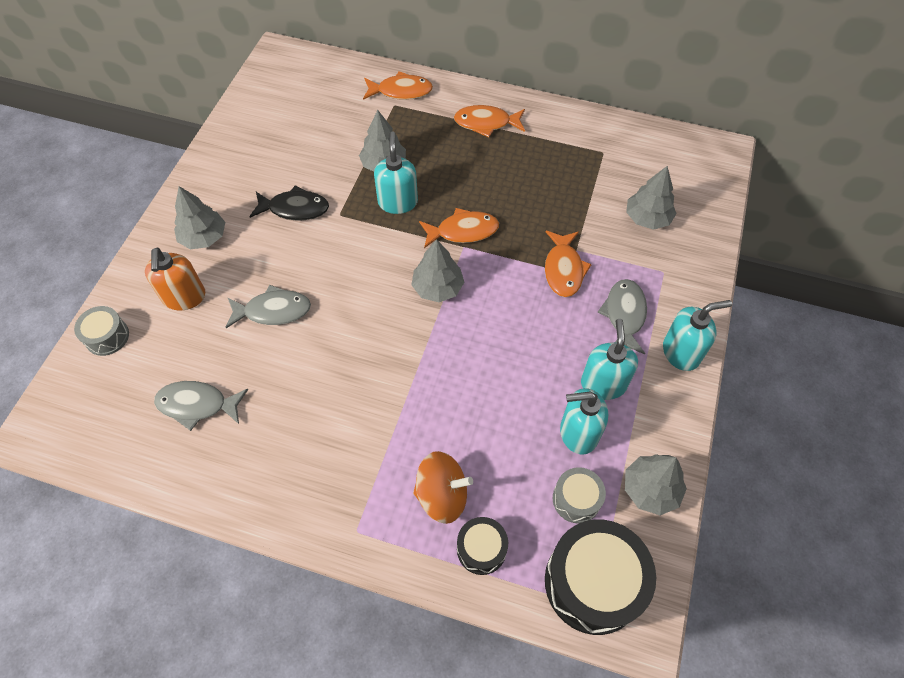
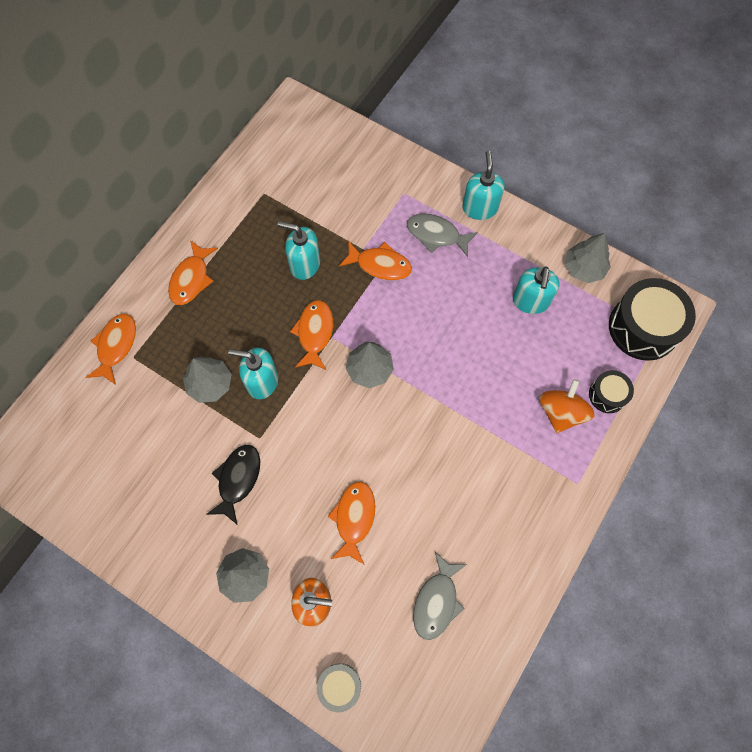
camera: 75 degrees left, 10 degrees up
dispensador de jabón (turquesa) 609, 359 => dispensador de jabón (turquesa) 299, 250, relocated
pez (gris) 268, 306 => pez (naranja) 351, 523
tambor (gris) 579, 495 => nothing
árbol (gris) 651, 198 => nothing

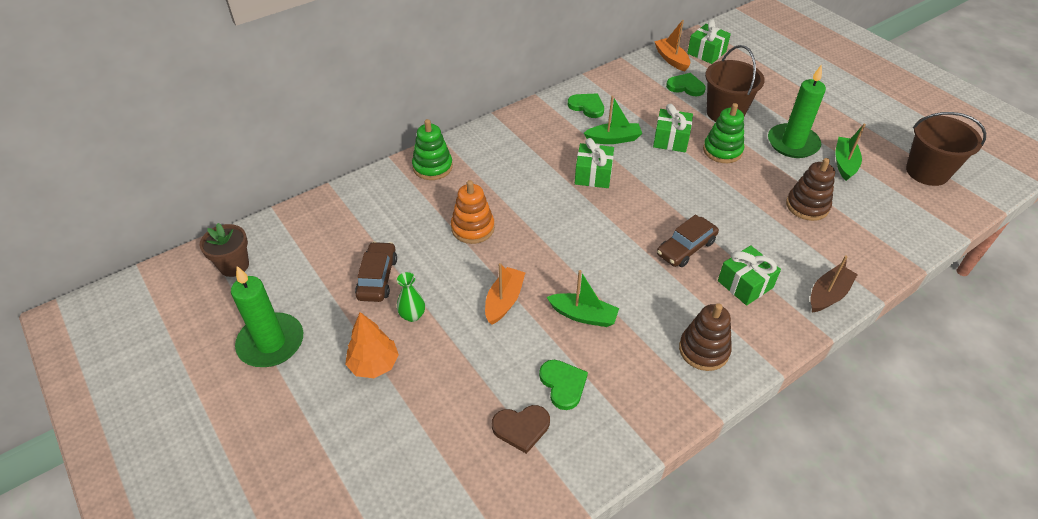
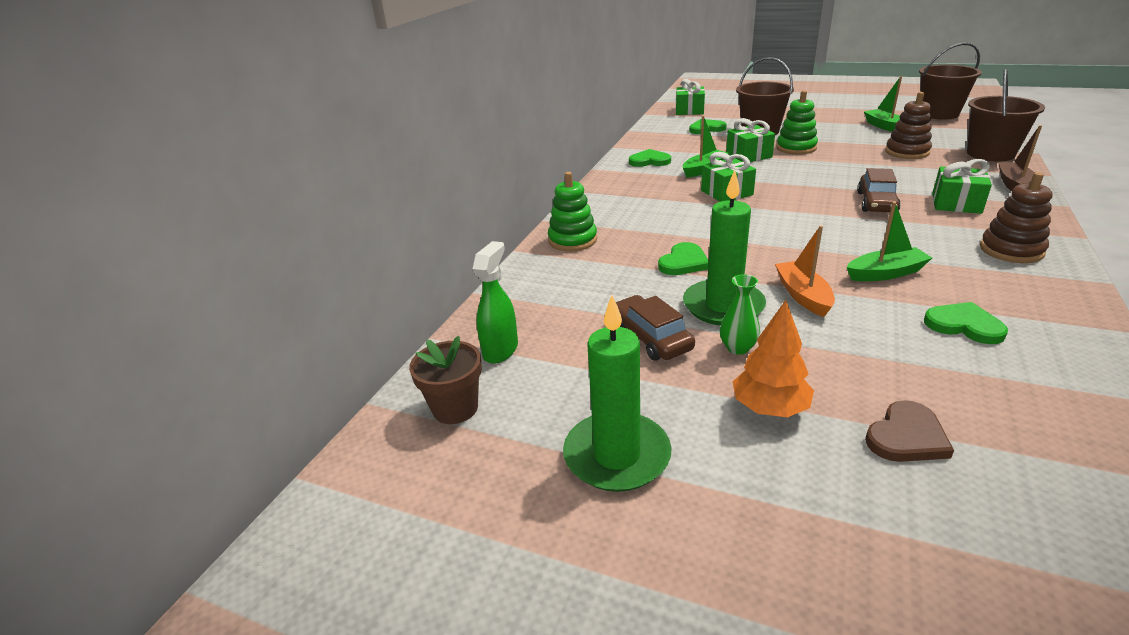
camera: 30 degrees left, 15 degrees down
nothing => pulverizador (verde) 495, 302
juguete apilable (naranja) 473, 212 => corazón (verde) 683, 258
vela (verde) 797, 111 => vela (verde) 724, 247, relocated
corazón (marrón) 521, 429 => corazón (marrón) 909, 431, relocated
nothing => balde (marrón) 1006, 115
barco (naranja) 672, 45 => nothing

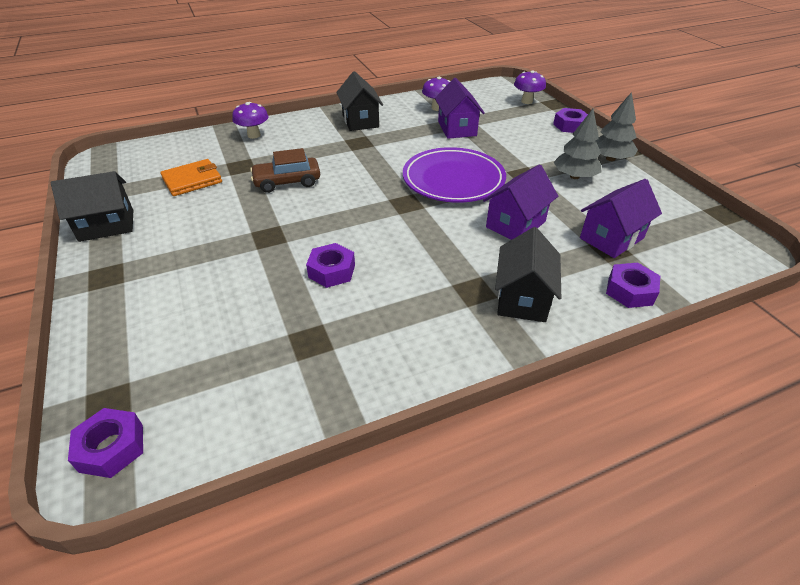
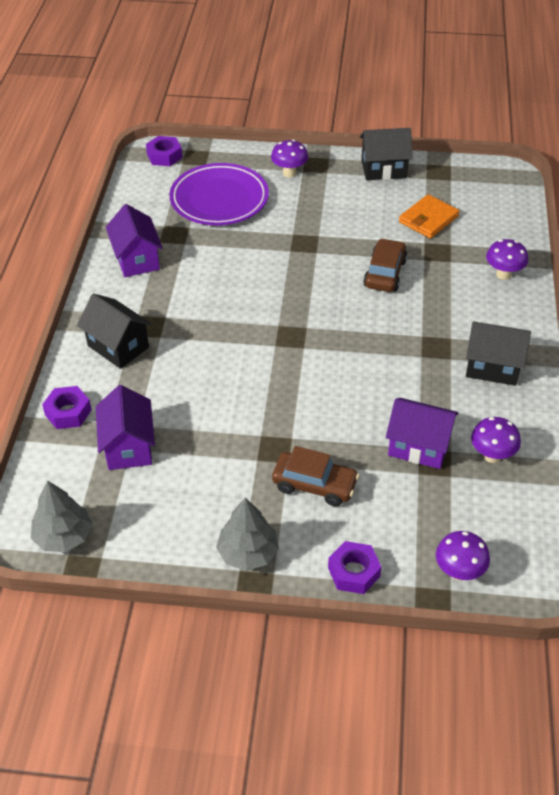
camera: 120 degrees right, 5 degrees up
árbol (gris) 577, 144 => árbol (gris) 61, 516, relocated
casa (morado) 520, 202 => casa (morado) 134, 240, relocated
plato (morado) 454, 175 => plato (morado) 219, 194, relocated
nothing => seta (morado) 289, 158
nothing => coche (marrón) 315, 476
casa (negro) 92, 206 => casa (negro) 386, 154, 75 degrees clockwise
cartera (naranja) 191, 177 => cartera (naranja) 429, 216, 45 degrees clockwise
tuerca (morado) 330, 265 => nothing

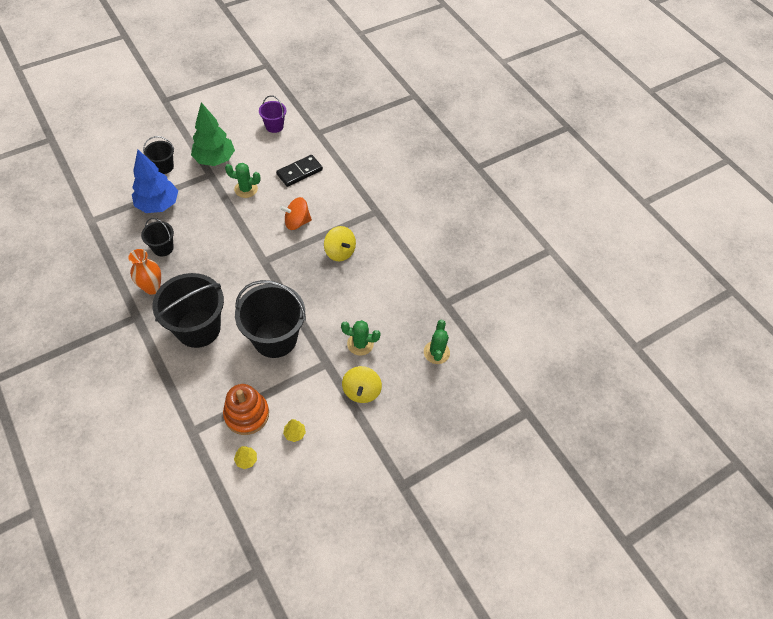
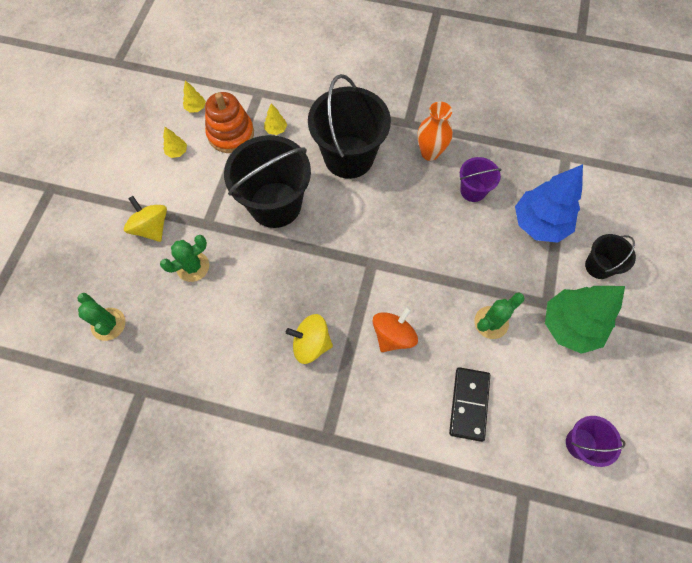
camera: 140 degrees right, 10 degrees up
nothing => árbol (amarillo) 275, 119
balde (negro) 157, 237 => balde (morado) 481, 179

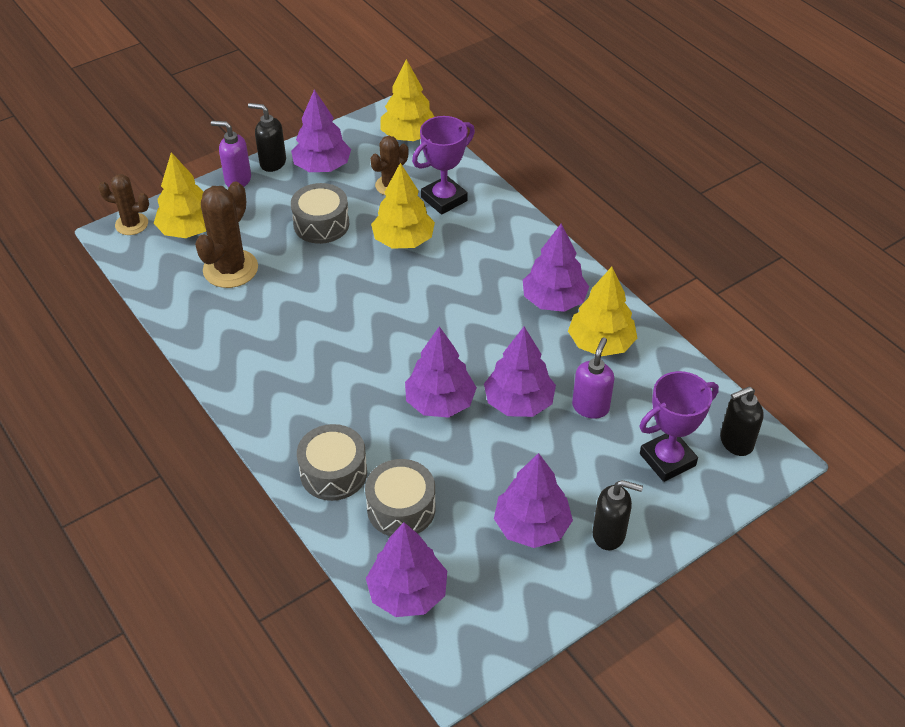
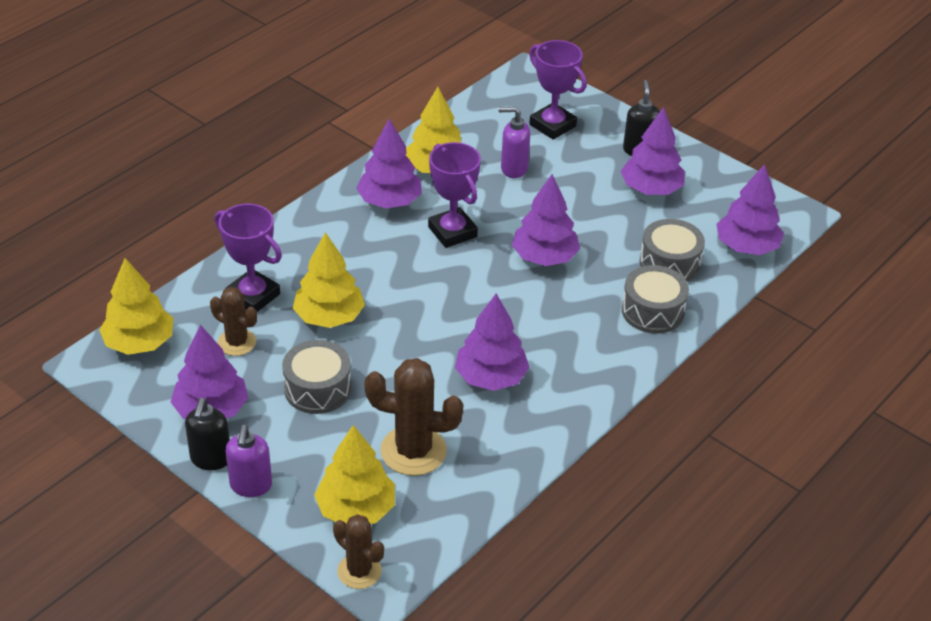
camera: 105 degrees left, 5 degrees down
cactus (marrón) 123, 204 => cactus (marrón) 358, 551, 45 degrees counterclockwise
nothing => trofeo (morado) 454, 195
árbol (morado) 520, 372 => árbol (morado) 492, 342, relocated
dispensador de jabón (negro) 742, 421 => nothing

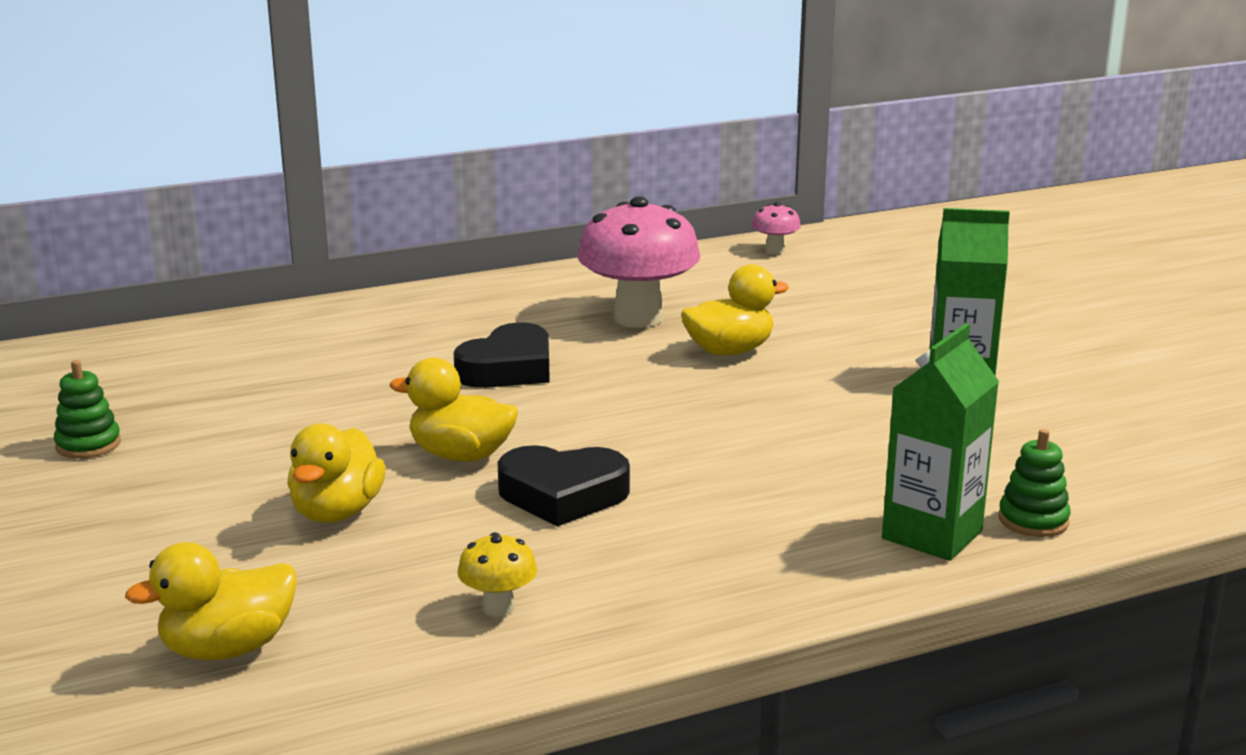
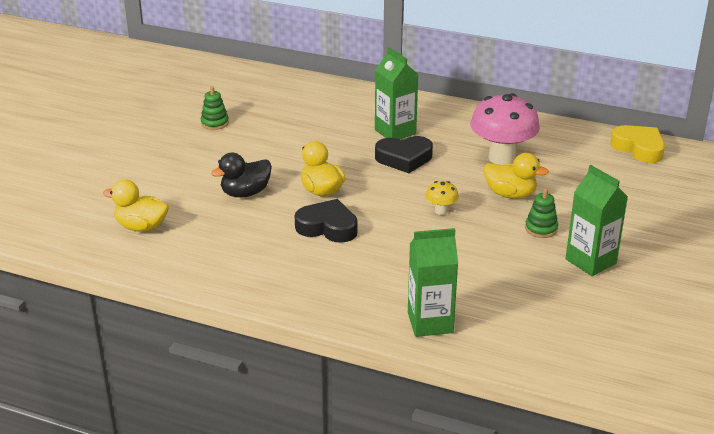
camera: 45 degrees right, 10 degrees up
pato (amarillo) 336, 473 => pato (negro) 241, 175
corazón (negro) 564, 485 => corazón (negro) 326, 221, 150 degrees clockwise
nothing => cartón de leche (verde) 397, 93
seta (amarillo) 497, 574 => seta (amarillo) 442, 198, relocated
juguete apilable (verde) 1035, 483 => juguete apilable (verde) 541, 213, relocated
seta (rosa) 776, 228 => corazón (amarillo) 637, 144

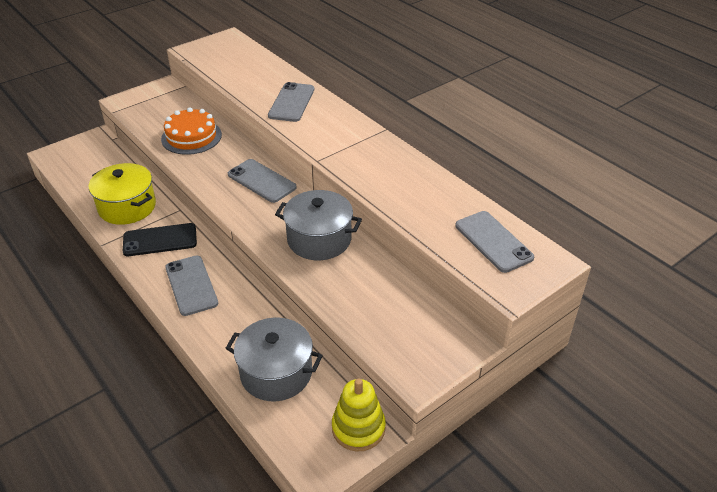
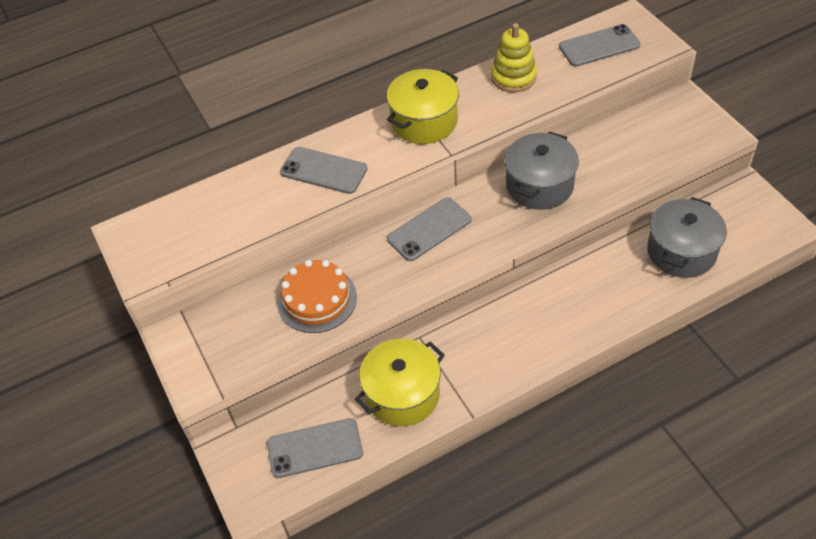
camera: 75 degrees left, 10 degrees up
móvil (gris) 191, 285 => móvil (gris) 315, 448, relocated
nothing => olla (amarillo) 423, 106
juguete apilable (amarillo) 359, 414 => juguete apilable (amarillo) 514, 58, relocated
móvil (negro) 160, 239 => nothing

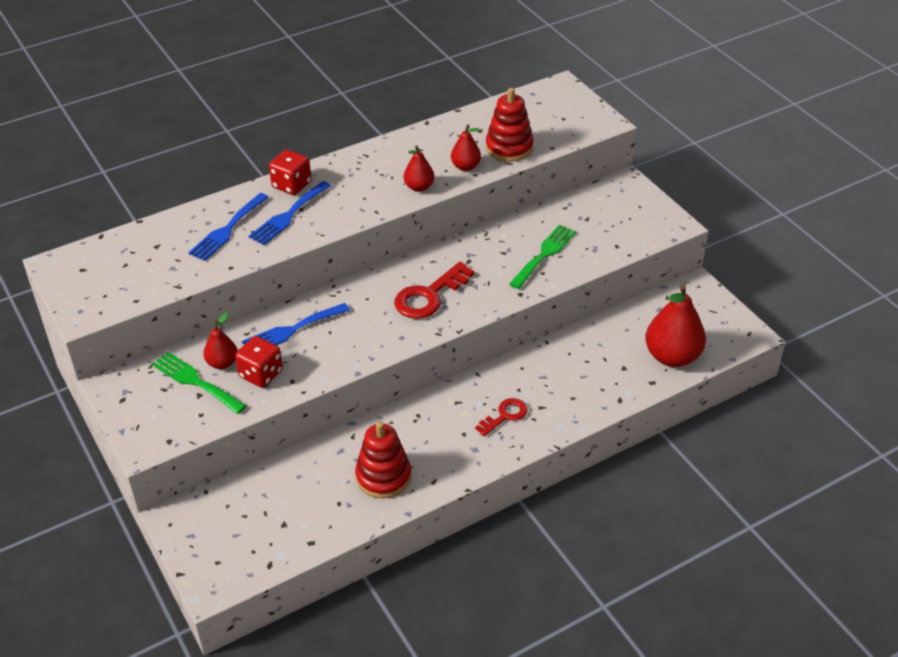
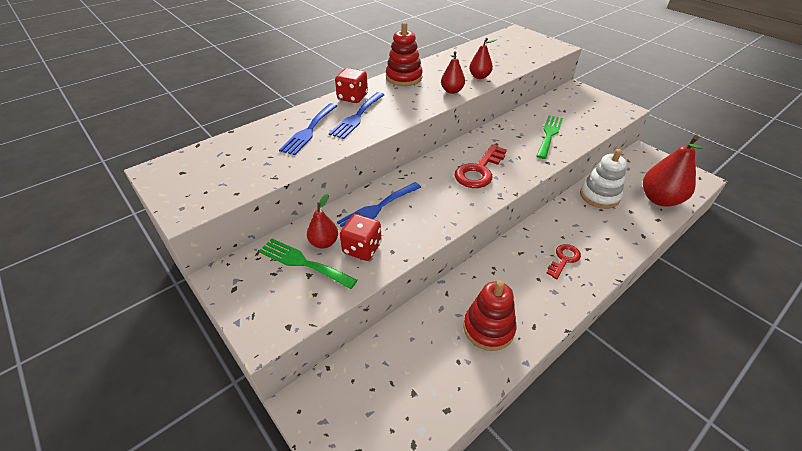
camera: 10 degrees left, 0 degrees up
juguete apilable (rojo) 510, 125 => juguete apilable (rojo) 404, 54, relocated
nothing => juguete apilable (blanco) 603, 179

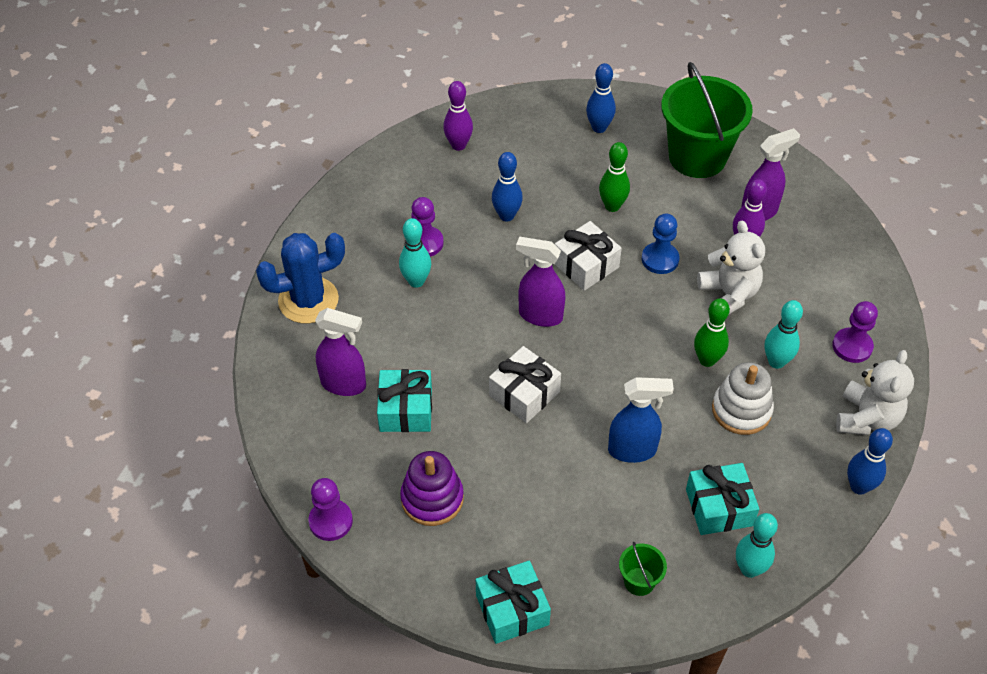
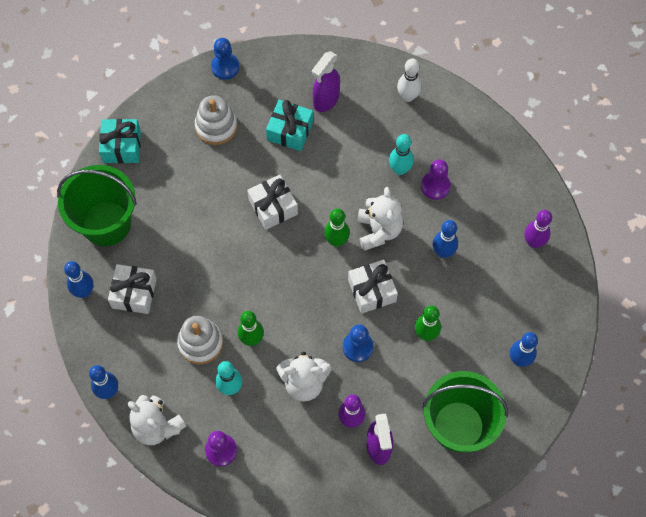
camera: 110 degrees right, 15 degrees up
balde (verde) 643, 569 => balde (verde) 97, 205, x2.39
bolo (turquesa) 757, 545 => bolo (azul) 79, 279
regalo (turquesa) 722, 499 => regalo (blanco) 132, 289
juguete apilable (morado) 432, 488 => juguete apilable (blanco) 216, 120
peón (morado) 330, 509 => peón (azul) 225, 59
pulverizador (morado) 540, 282 => bolo (verde) 337, 227
nothing => osito (blanco) 380, 219
cactus (azul) 300, 278 => bolo (blanco) 409, 80
pulverizador (azul) 641, 420 => nothing

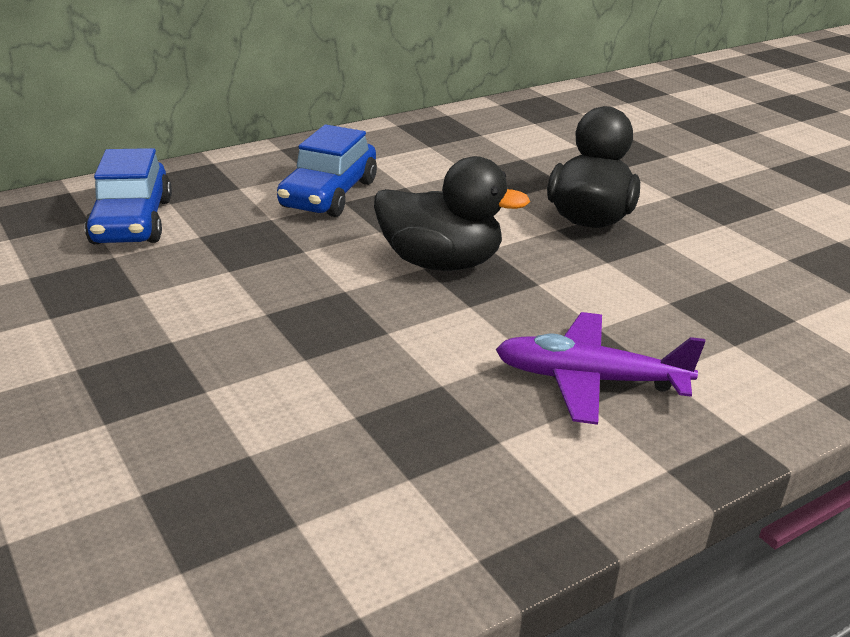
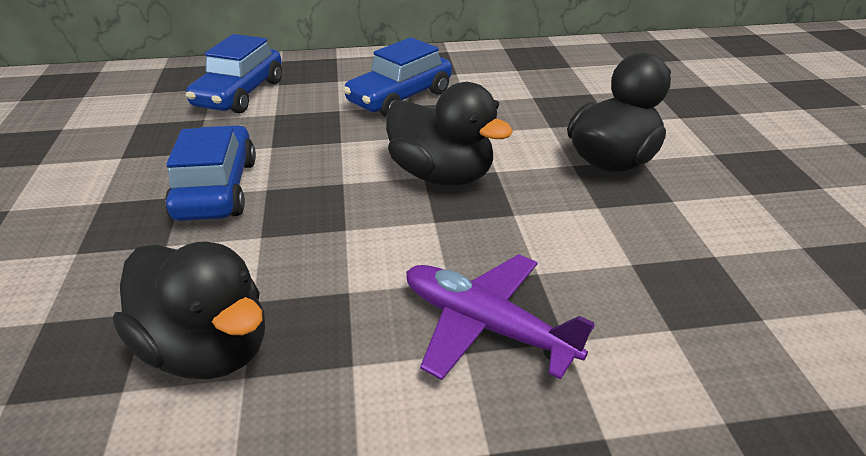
camera: 25 degrees right, 5 degrees up
nothing => pato (negro) 189, 310
nothing => coche (azul) 210, 173

